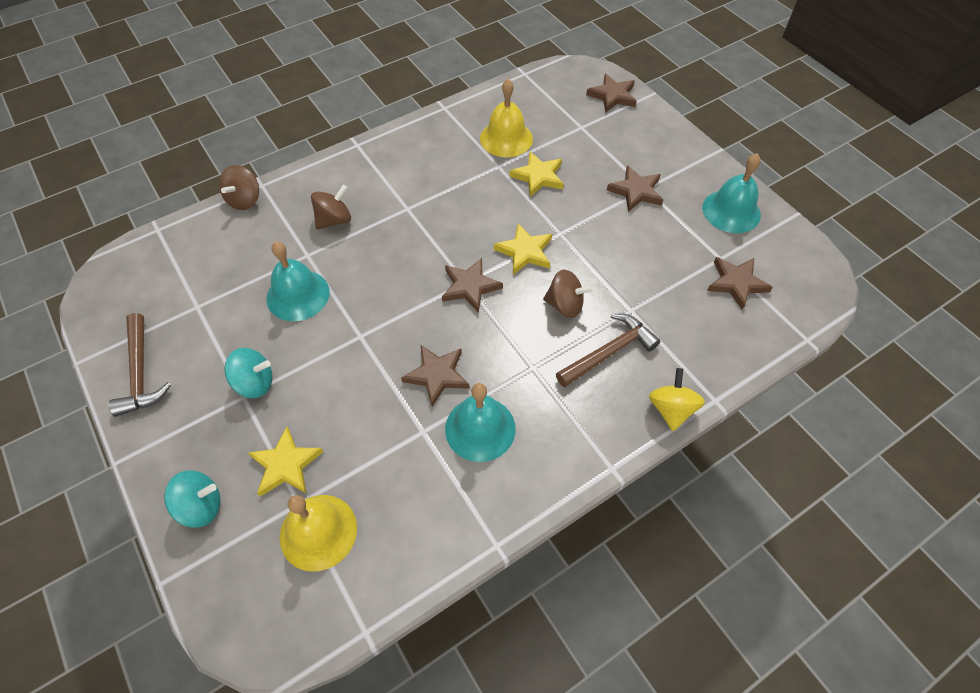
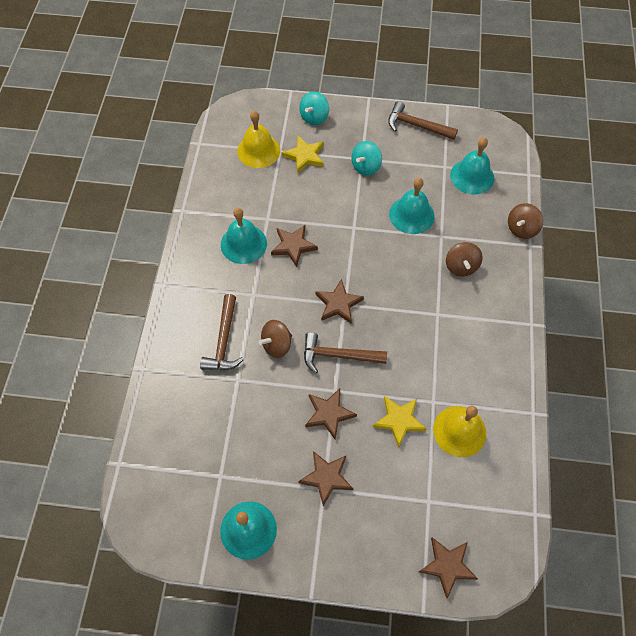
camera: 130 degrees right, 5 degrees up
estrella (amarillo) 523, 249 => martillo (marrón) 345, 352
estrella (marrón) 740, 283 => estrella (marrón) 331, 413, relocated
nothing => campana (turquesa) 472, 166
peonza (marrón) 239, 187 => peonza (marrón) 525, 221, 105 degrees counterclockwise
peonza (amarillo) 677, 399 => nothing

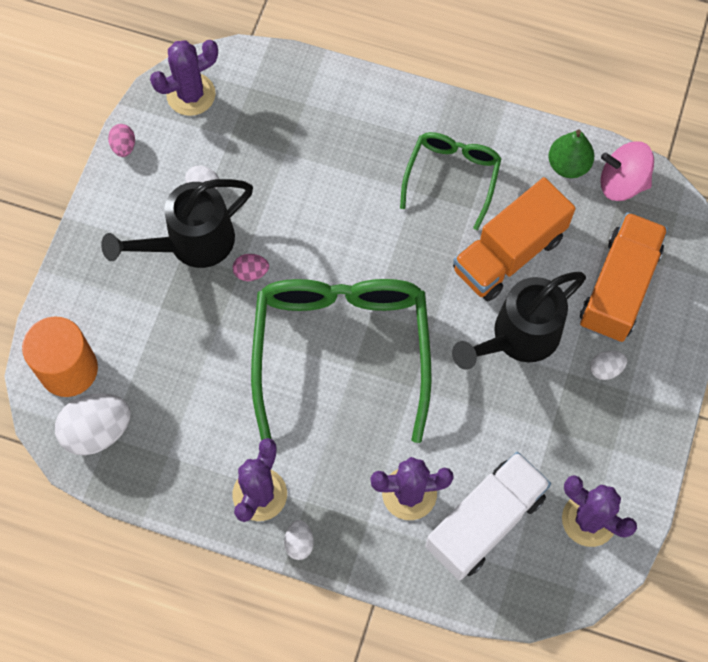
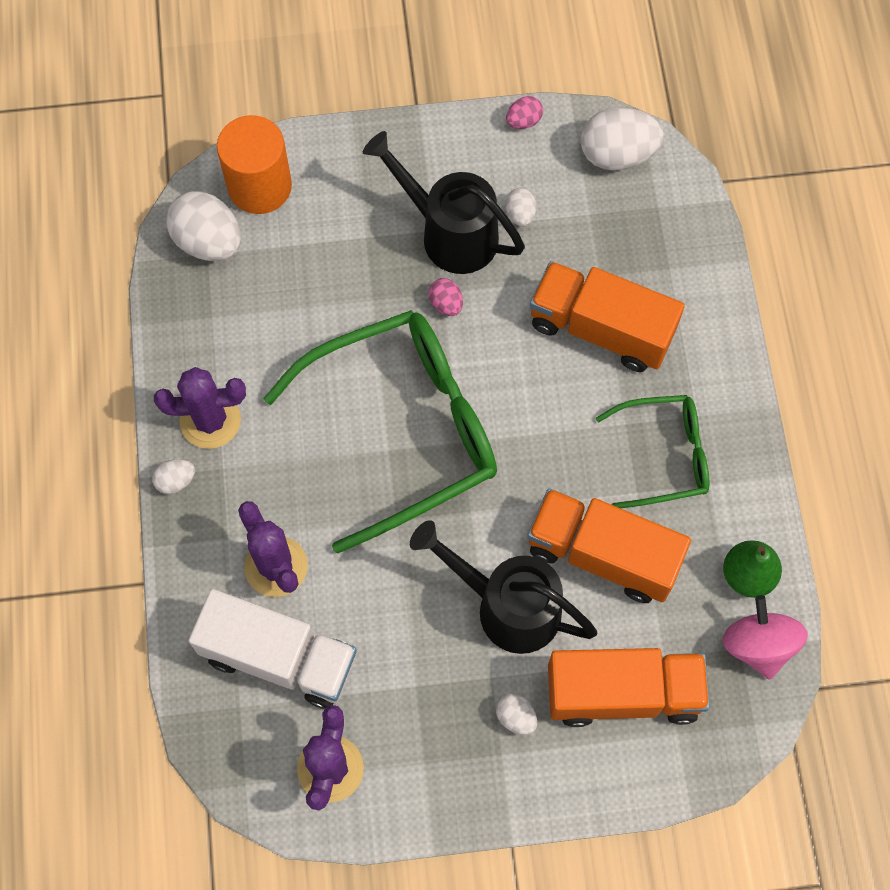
camera: 65 degrees right, 0 degrees up
nothing => camión (naranja) 607, 316
cactus (morado) 184, 78 => huevo (blanco) 622, 139

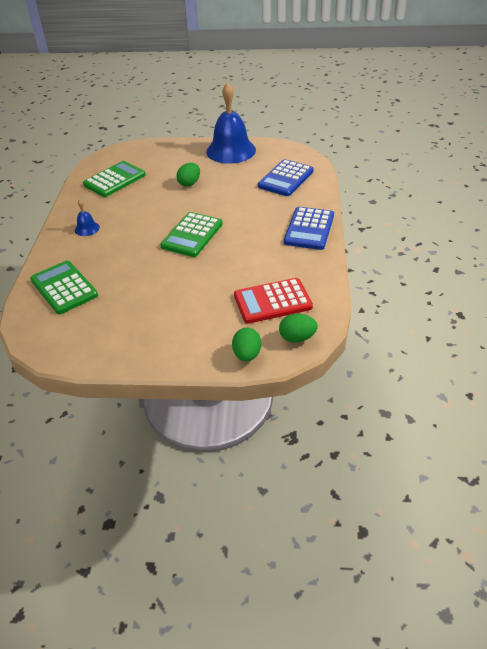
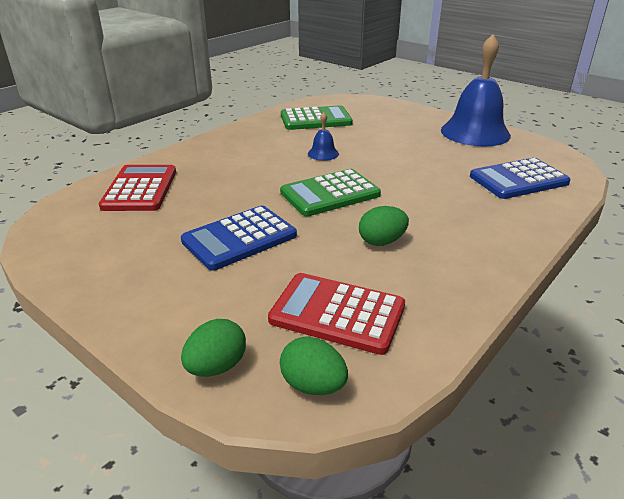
camera: 35 degrees right, 10 degrees down
calculadora (verde) 64, 287 => calculadora (rojo) 137, 188
calculadora (azul) 309, 228 => calculadora (azul) 239, 238, relocated
campana (azul) 87, 217 => campana (azul) 323, 136, relocated
huevo (verde) 188, 175 => huevo (verde) 384, 226, relocated

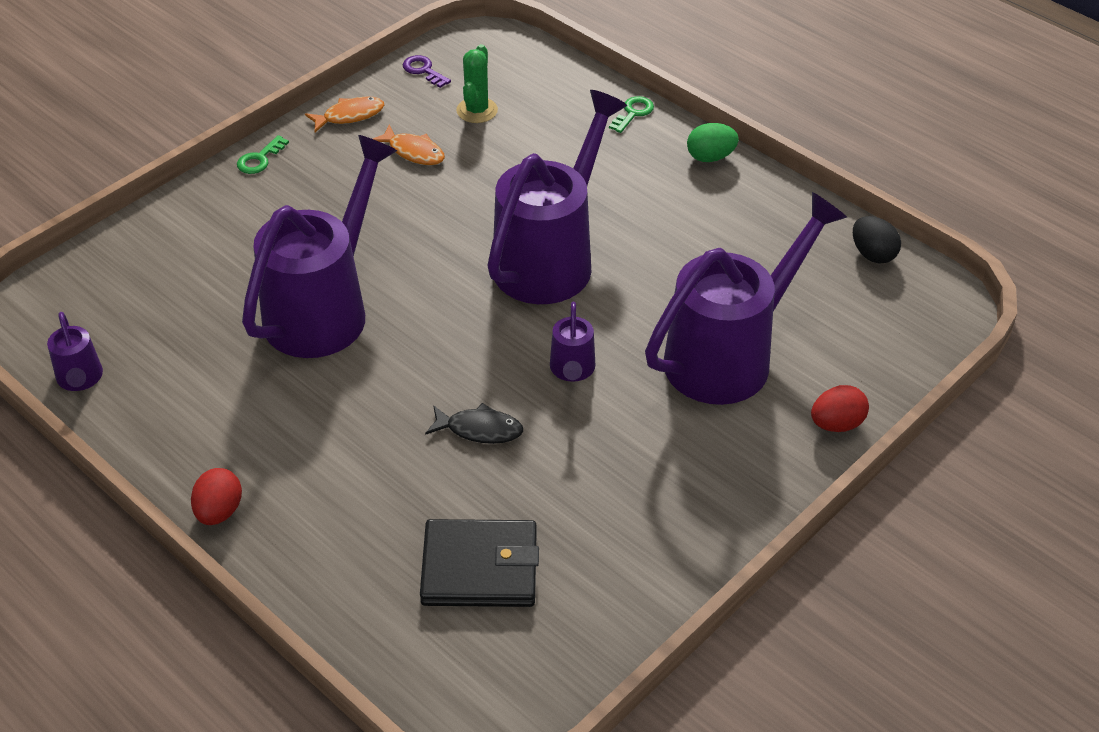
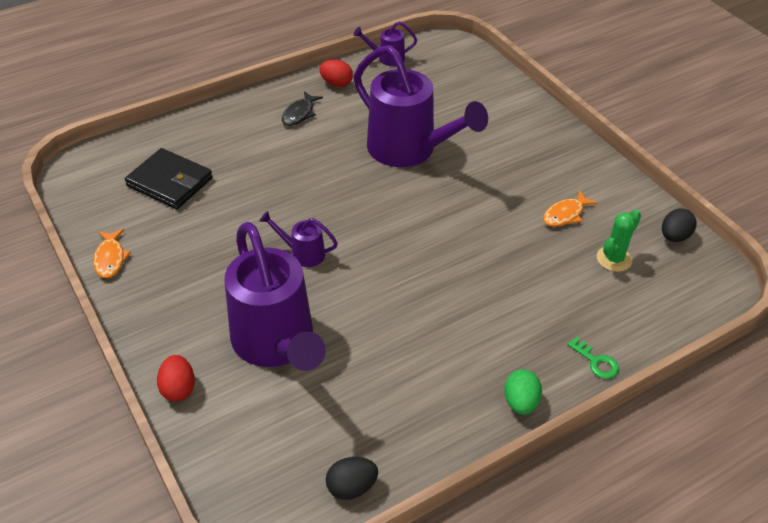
camera: 105 degrees right, 0 degrees up
pez (naranja) 344, 114 => pez (naranja) 112, 253, relocated
cartera (negro) 479, 563 => cartera (negro) 169, 178, 75 degrees counterclockwise
pez (negro) 474, 423 => pez (negro) 302, 108, relocated
huevo (rojo) 216, 496 => huevo (rojo) 336, 73, relocated
cactus (verde) 477, 83 => cactus (verde) 619, 241, 75 degrees counterclockwise
llave (morado) 427, 71 => huevo (negro) 679, 225
llave (verde) 263, 154 => nothing
regadera (morado) 557, 197 => nothing

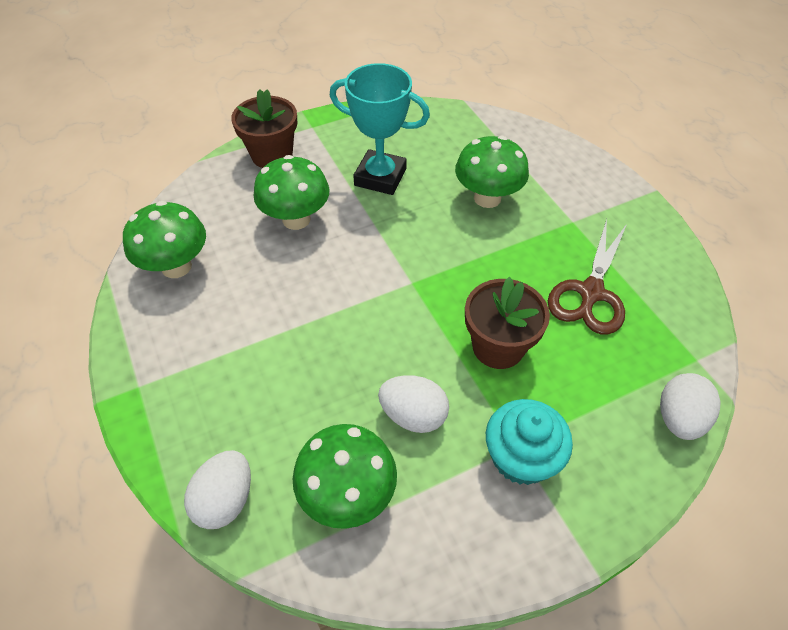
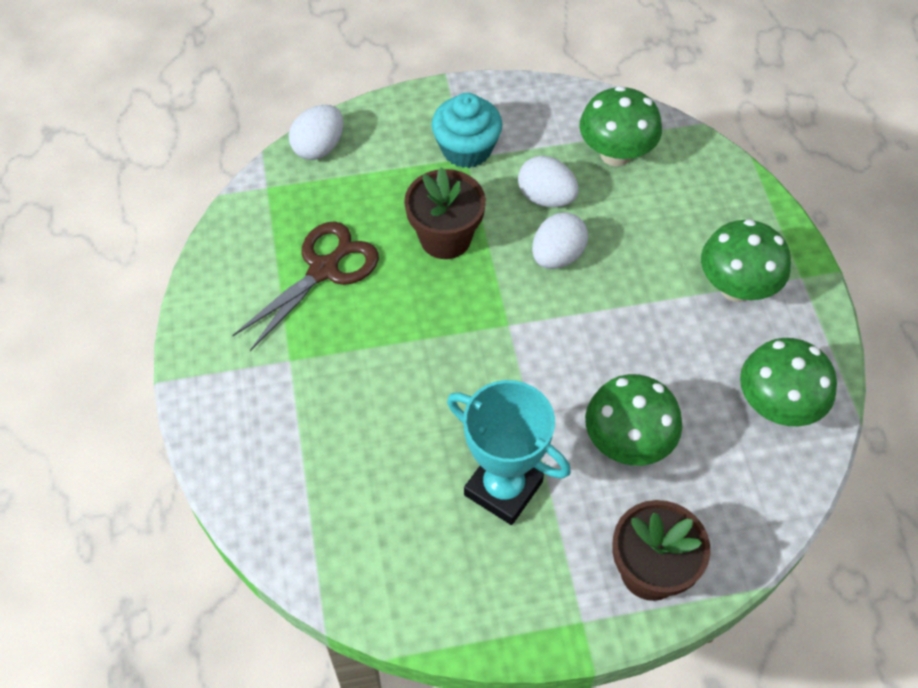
camera: 165 degrees left, 5 degrees up
huevo (blanco) 217, 489 => huevo (blanco) 560, 240, relocated
seta (verde) 492, 172 => seta (verde) 746, 260, relocated

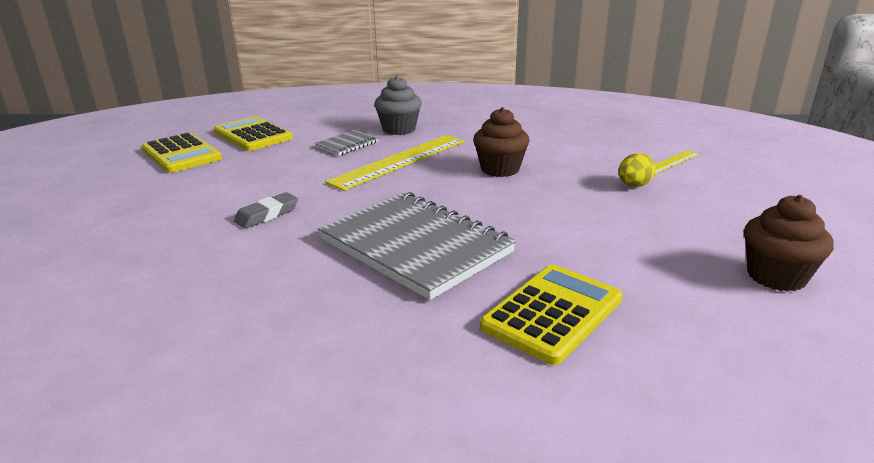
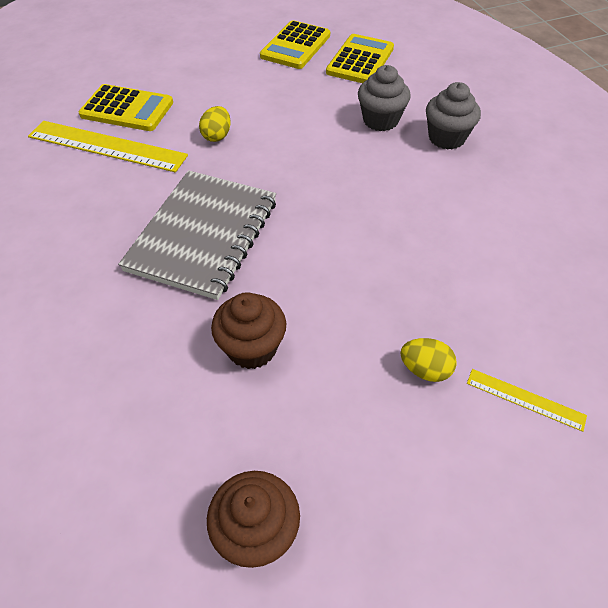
camera: 65 degrees right, 25 degrees up
regla (amarillo) 394, 163 => regla (amarillo) 108, 146, relocated
calculadora (amarillo) 551, 315 => calculadora (amarillo) 126, 107, relocated
goma de borrar (gris) 266, 210 => huevo (amarillo) 215, 124
magdalena (marrón) 501, 142 => magdalena (marrón) 248, 330, relocated
cuaderno (gris) 346, 143 => magdalena (gris) 384, 98

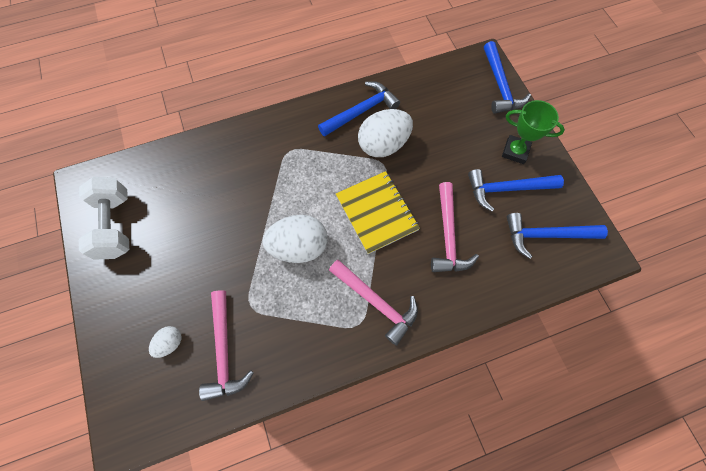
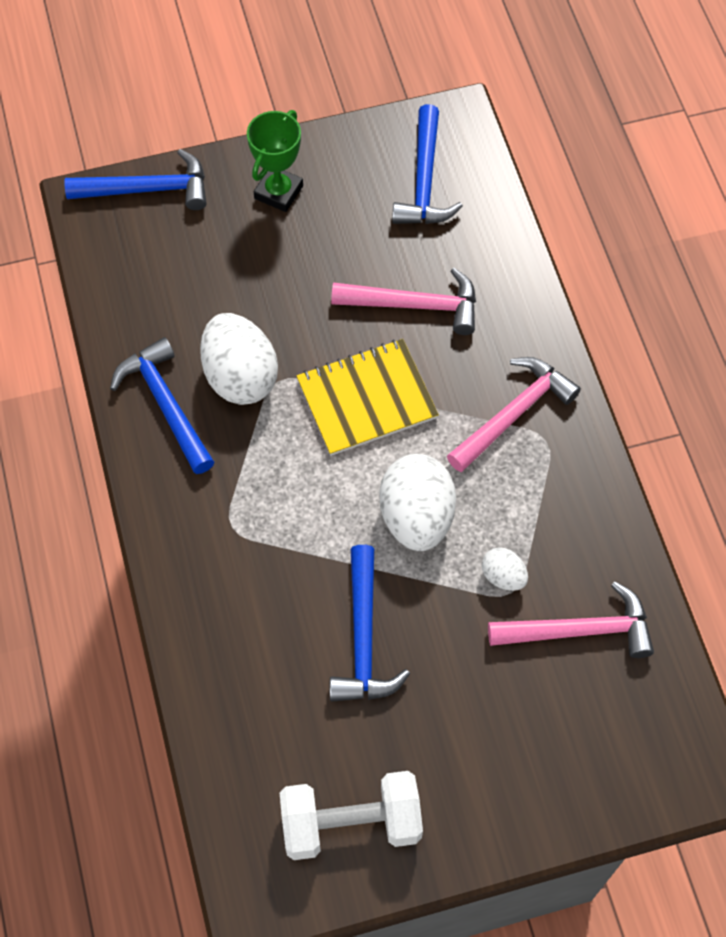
camera: 85 degrees left, 5 degrees down
martillo (azul) 516, 190 => martillo (azul) 370, 623, relocated
huevo (blanco) 165, 342 => huevo (blanco) 505, 569, relocated

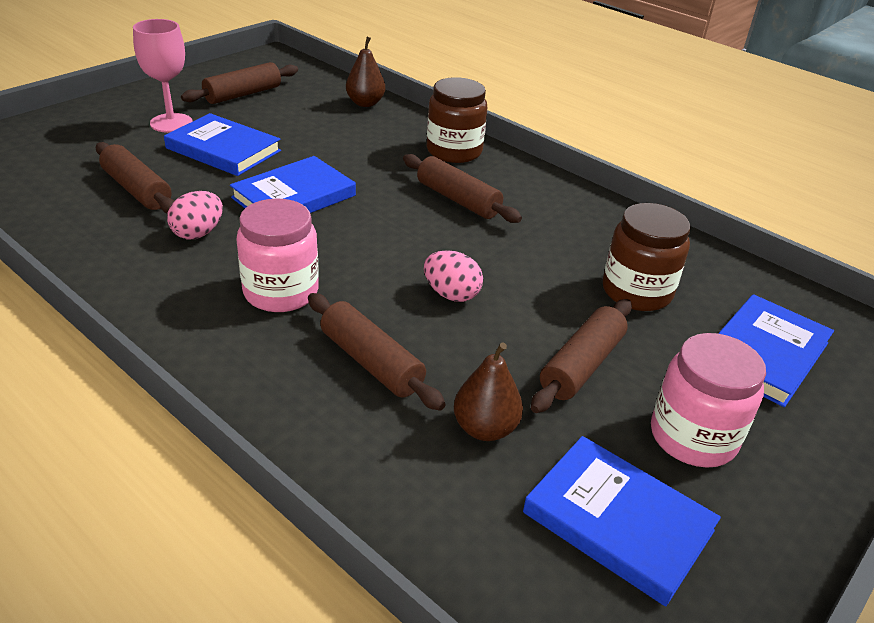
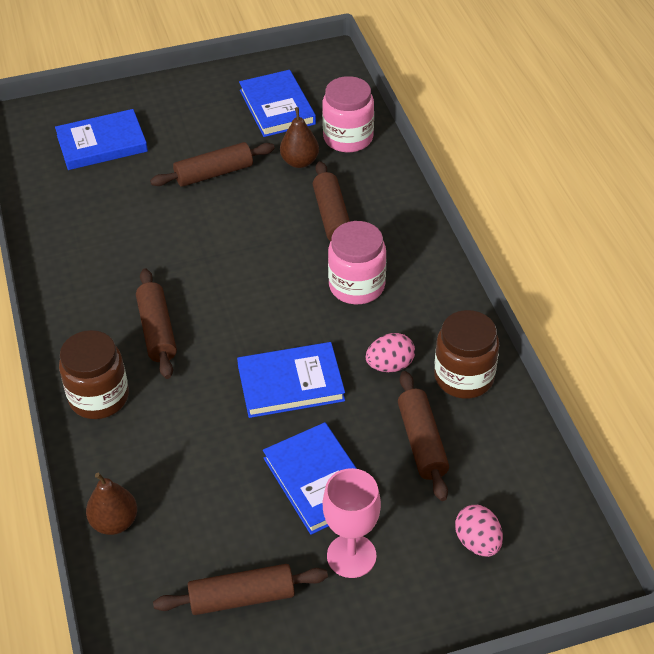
camera: 145 degrees left, 10 degrees up
tarro (rosa) 708, 400 => tarro (rosa) 348, 114, relocated
tarro (marrón) 647, 257 => tarro (marrón) 466, 354, relocated
huevo (rosa) 453, 276 => huevo (rosa) 479, 531, relocated

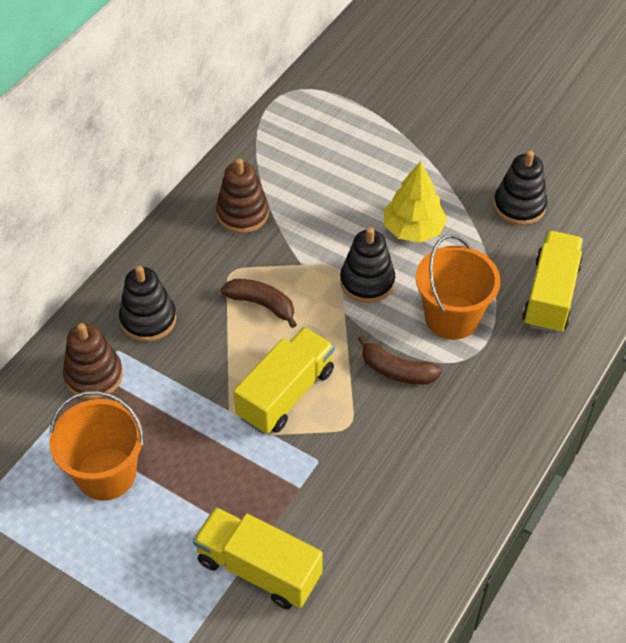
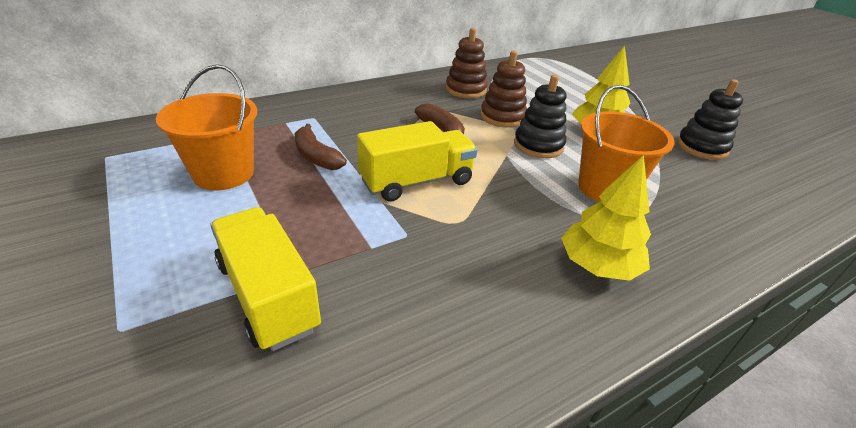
camera: 25 degrees right, 15 degrees down
plátano (marrón) 400, 359 => plátano (marrón) 320, 147, relocated
juguete apilable (marrón) 93, 361 => juguete apilable (marrón) 503, 89, relocated
nothing => árbol (amarillo) 606, 218
juguete apilable (negro) 148, 304 => nothing
camión (amarillo) 552, 282 => nothing

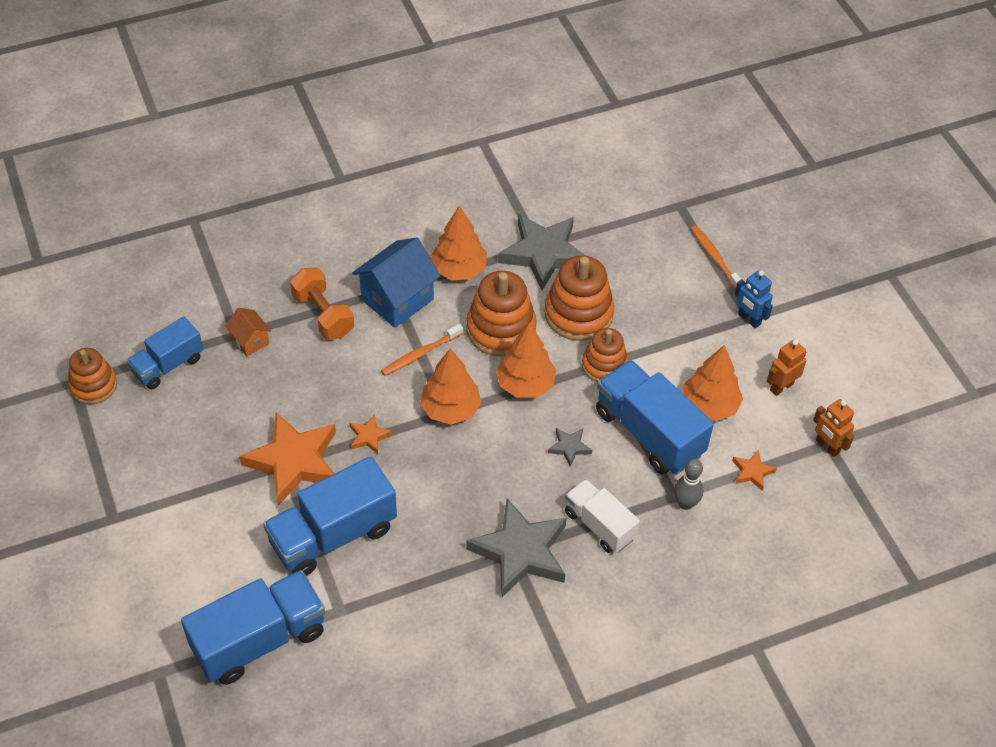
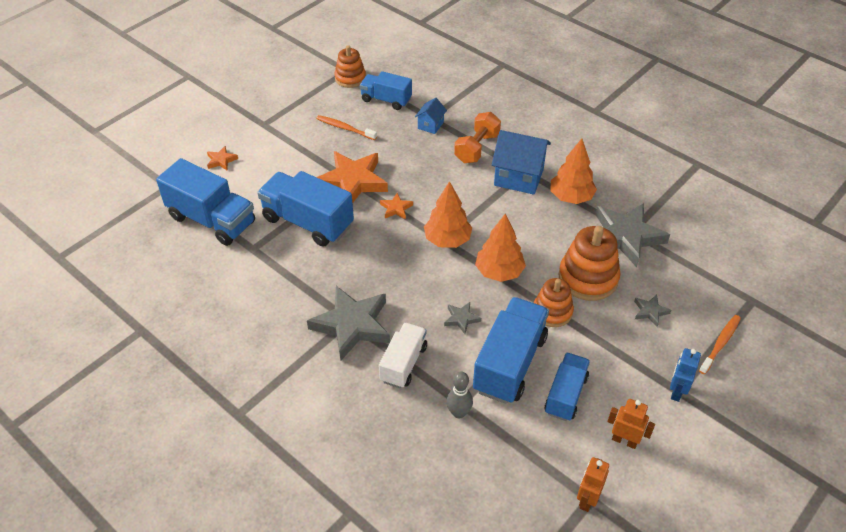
camera: 65 degrees right, 5 degrees down
estrella (naranja) 754, 470 => estrella (naranja) 222, 158, relocated
cepillo de dientes (naranja) 422, 350 => cepillo de dientes (naranja) 346, 127, relocated
casa (naranja) 248, 332 => casa (azul) 431, 116
árbol (naranja) 713, 383 => camión (azul) 567, 386
nothing => estrella (gris) 652, 311
juguete apilable (naranja) 501, 314 => nothing

